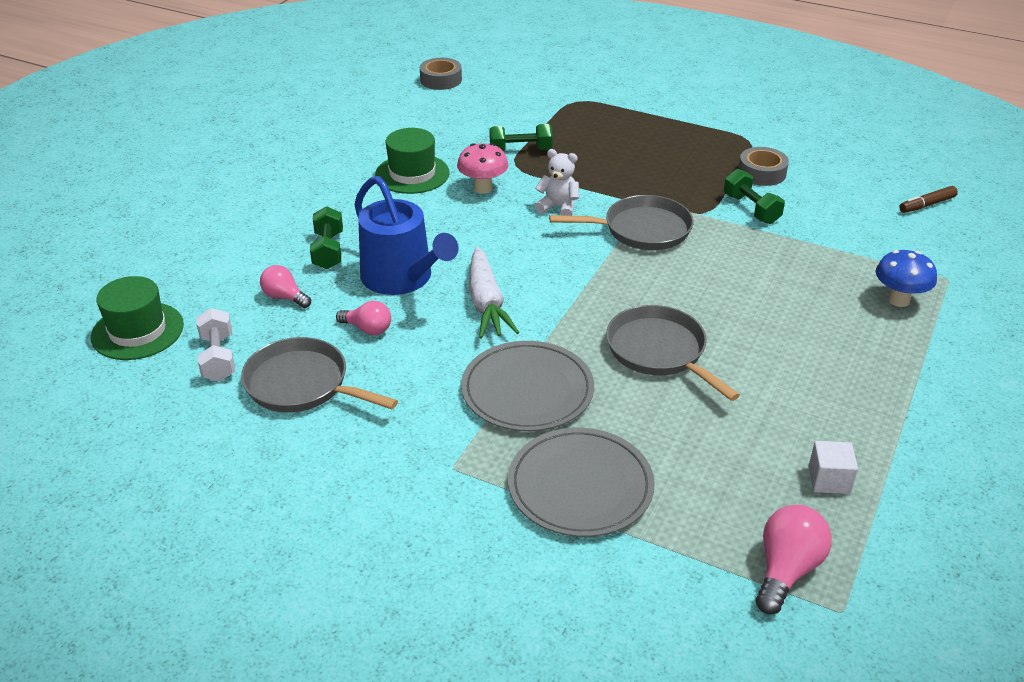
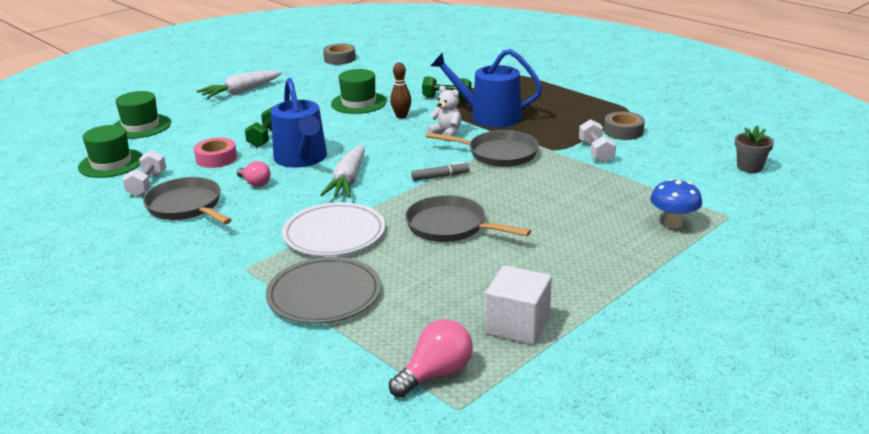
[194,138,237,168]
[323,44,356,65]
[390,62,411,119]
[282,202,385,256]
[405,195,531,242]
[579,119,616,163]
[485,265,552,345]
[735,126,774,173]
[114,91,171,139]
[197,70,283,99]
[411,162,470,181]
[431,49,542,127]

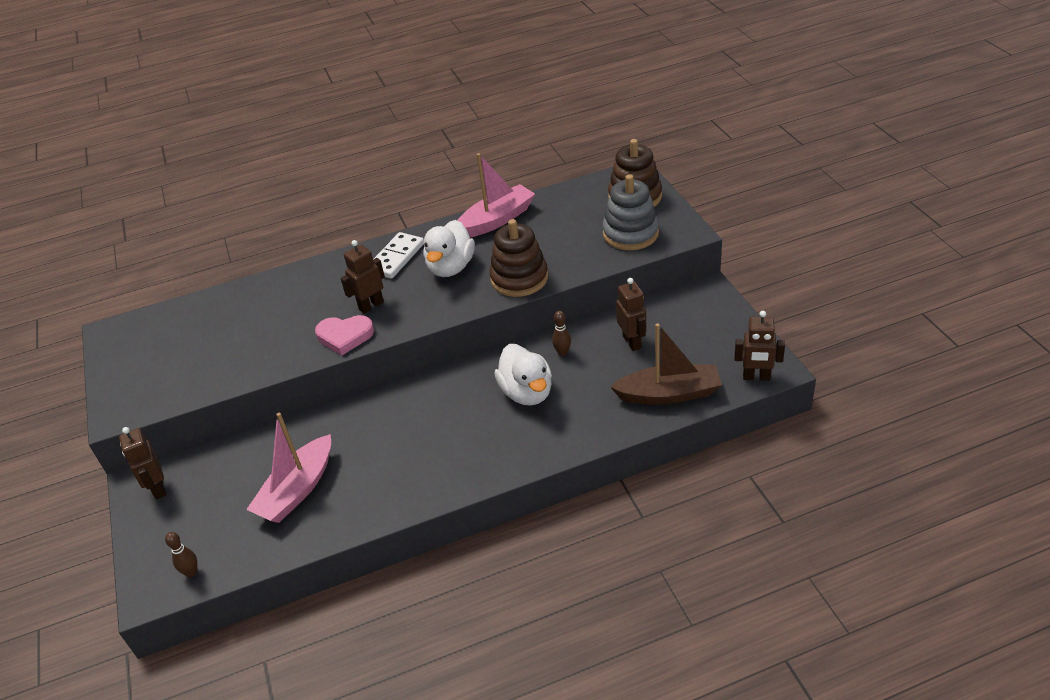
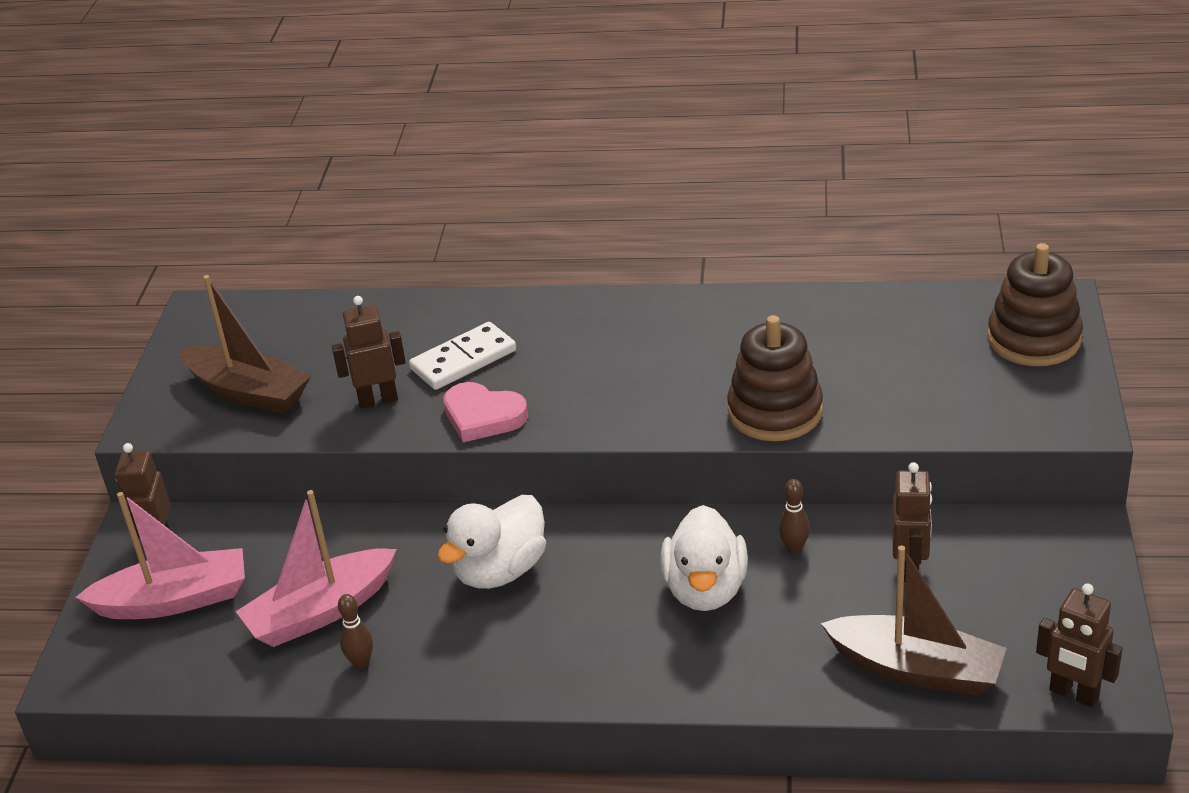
[338,594,373,669]
[332,296,406,408]
[409,322,516,390]
[438,495,546,589]
[75,492,245,619]
[602,174,659,250] (first image)
[178,275,311,414]

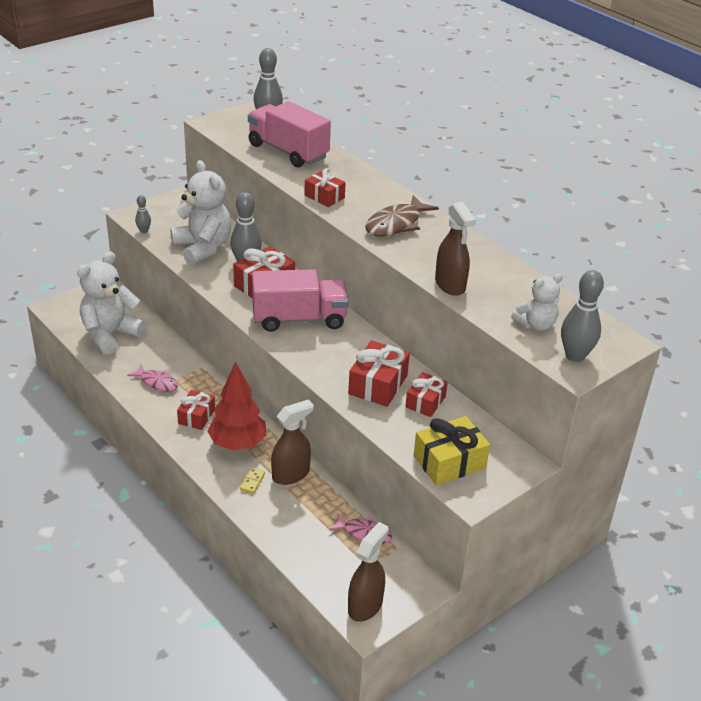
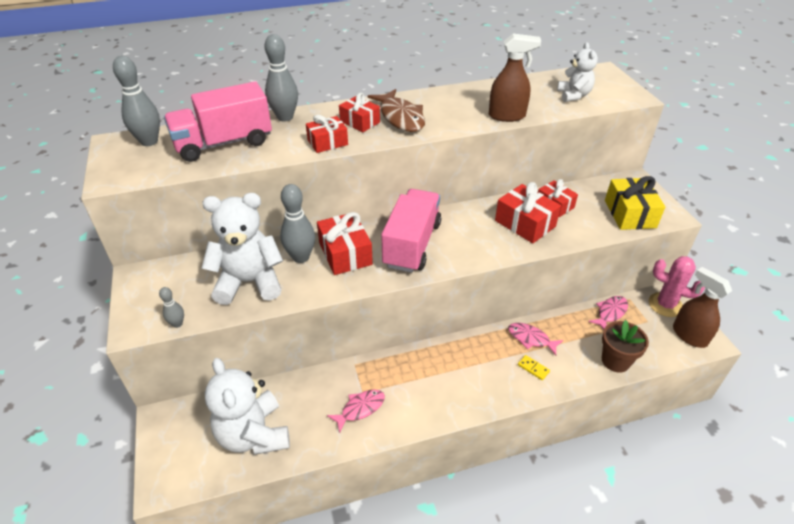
[339,93,380,132]
[207,361,266,451] (first image)
[508,323,563,355]
[264,34,298,122]
[602,320,649,372]
[649,256,705,317]

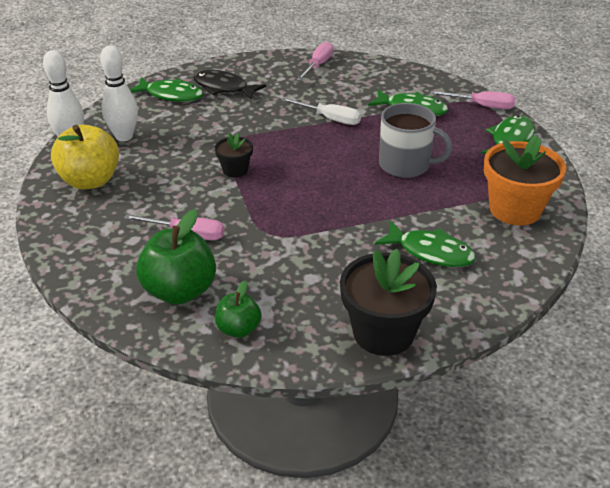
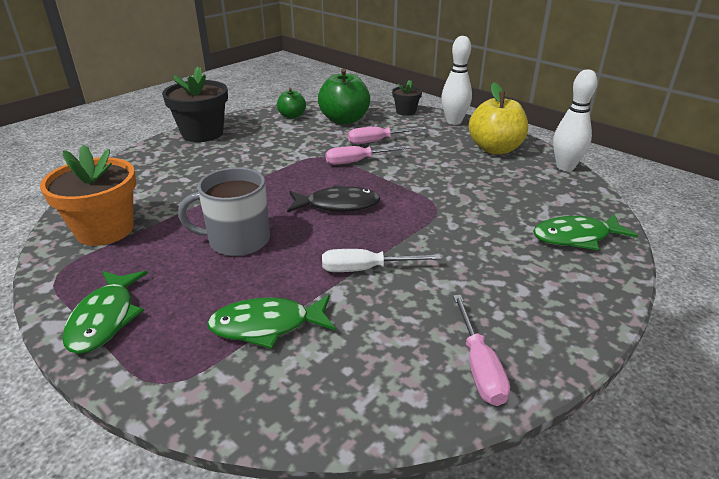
[441,36,472,125]
[287,185,380,213]
[392,80,422,116]
[375,221,476,267] (first image)
[325,146,410,165]

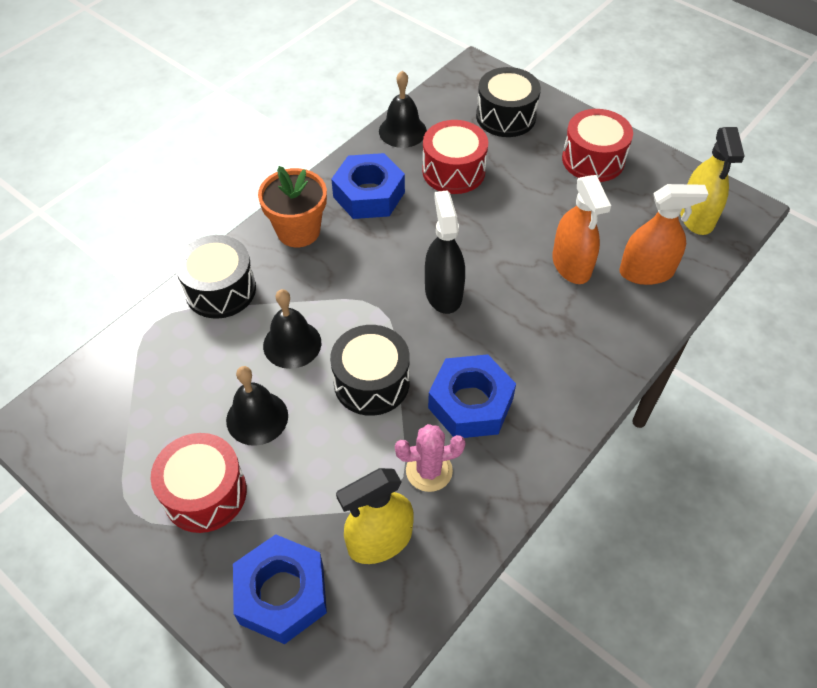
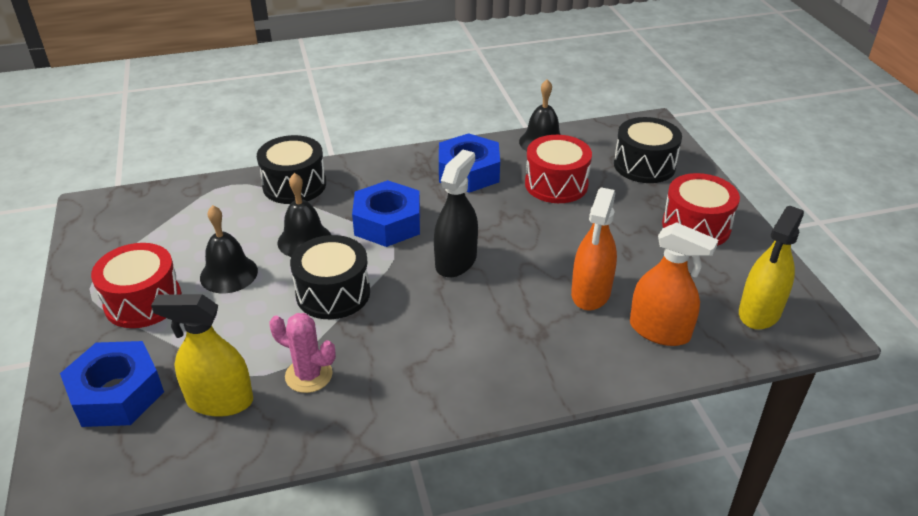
[258,166,327,247] (first image)
[352,180,420,247]

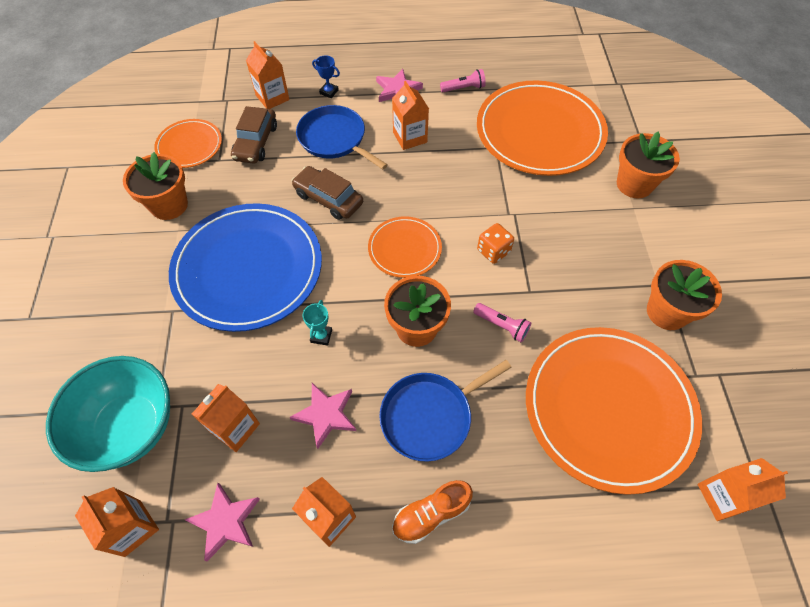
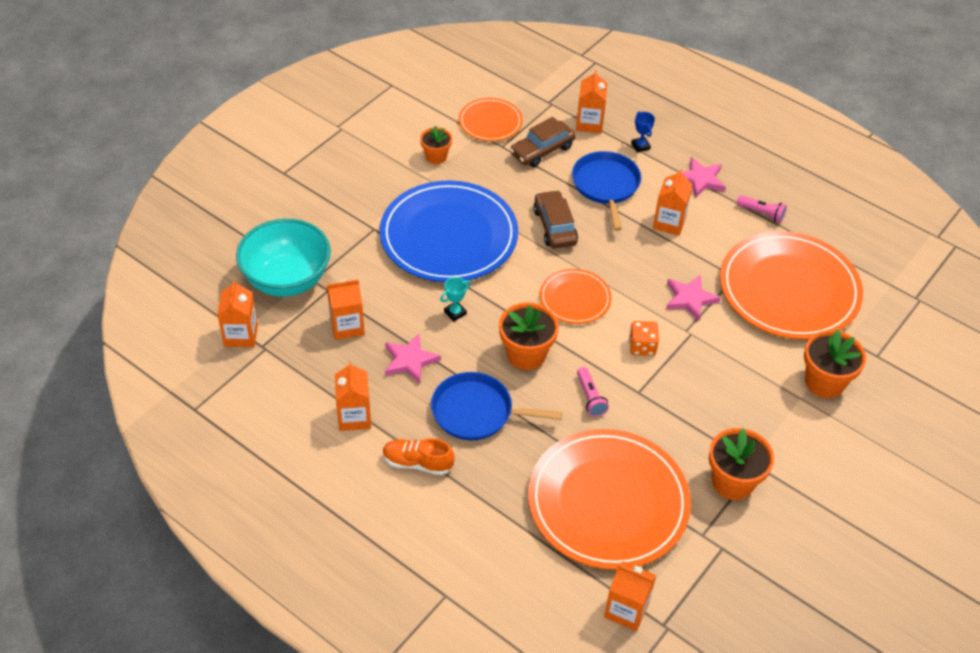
[420,126,452,164]
[666,275,721,321]

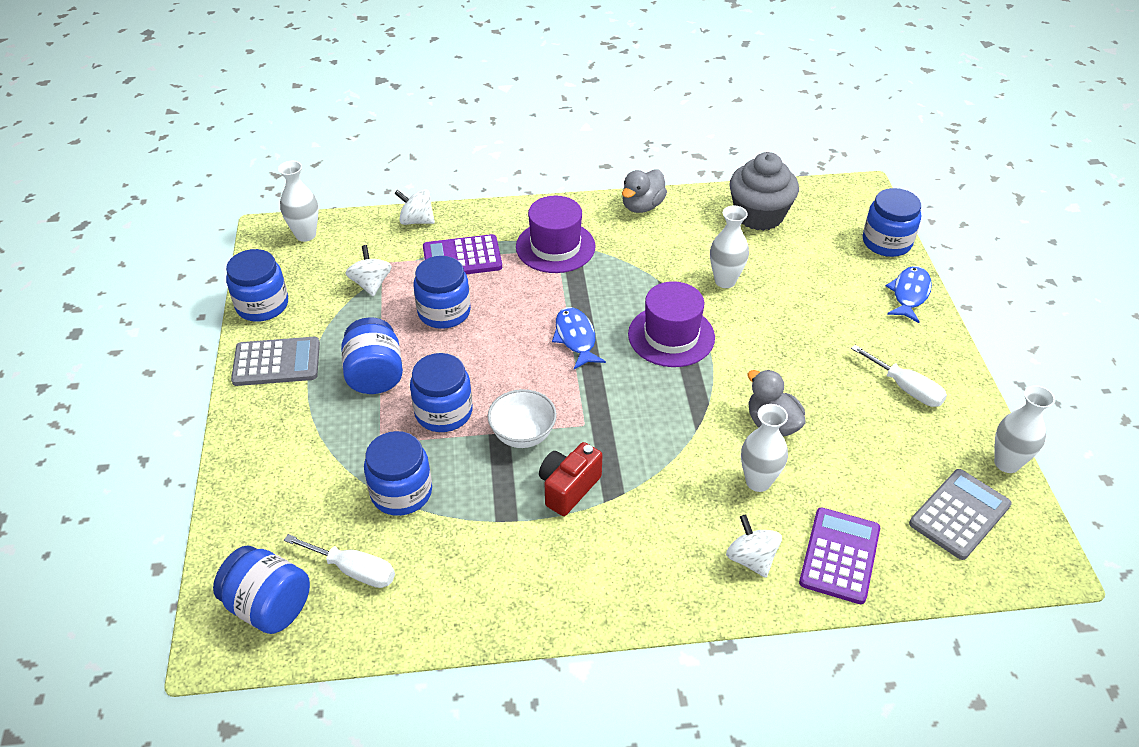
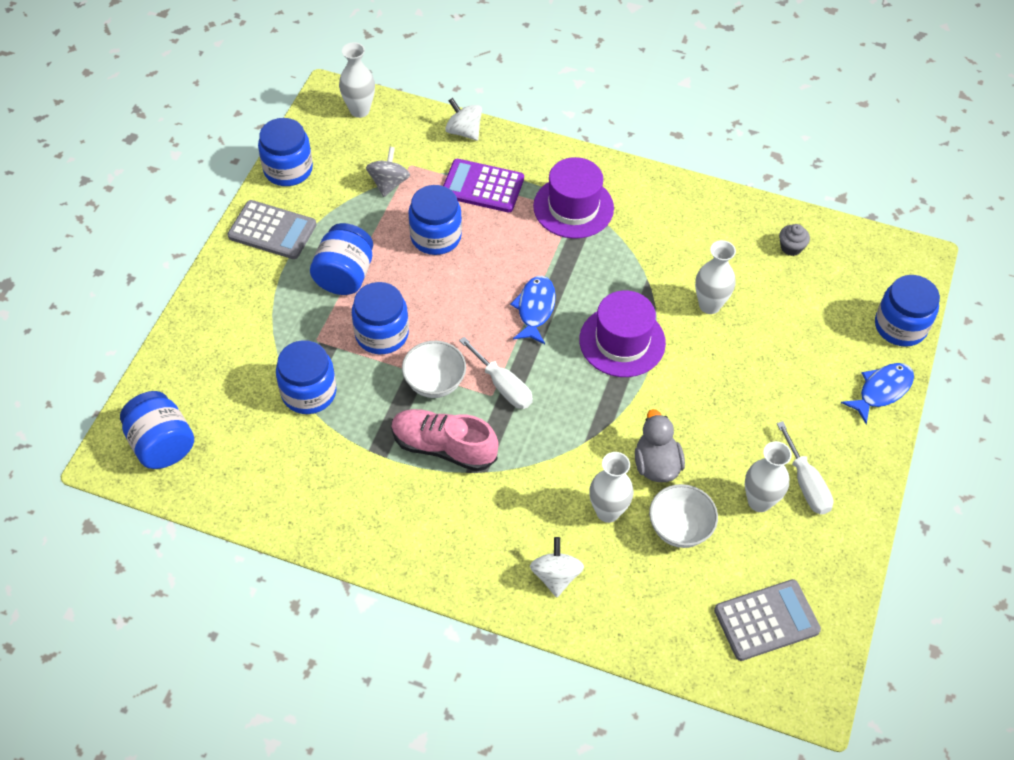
[459,337,533,409]
[366,147,410,197]
[391,409,499,471]
[622,170,667,213] (first image)
[779,224,810,256]
[799,507,880,604] (first image)
[745,441,792,512]
[649,484,718,548]

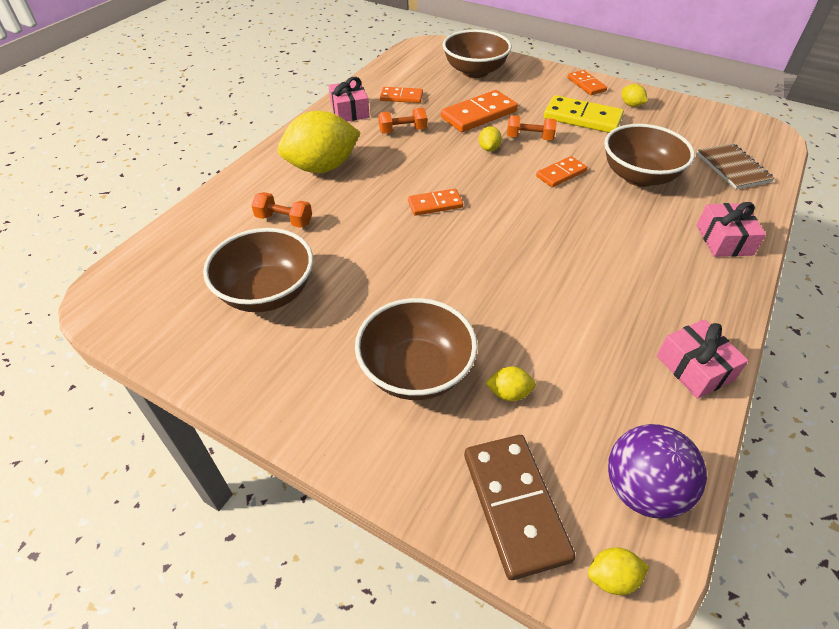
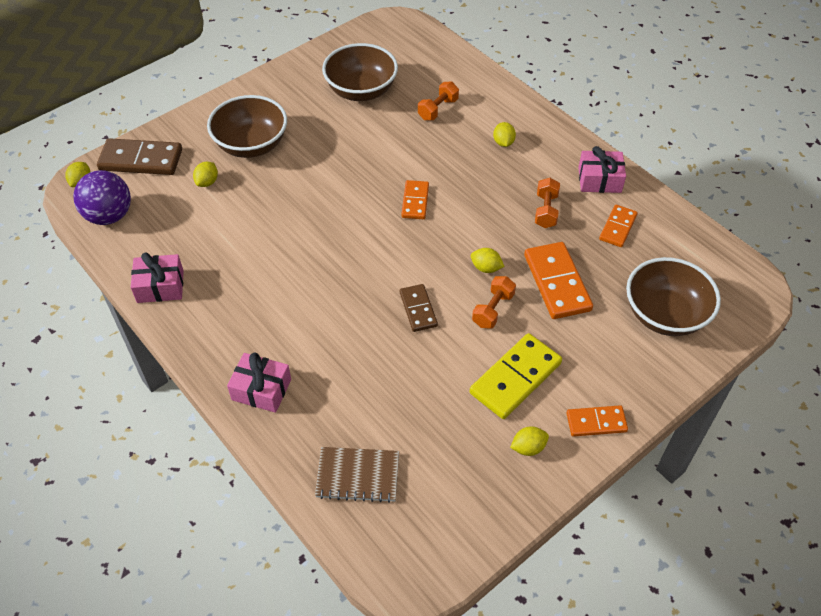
[493,122,516,147]
[400,284,438,332]
[604,124,695,187] (first image)

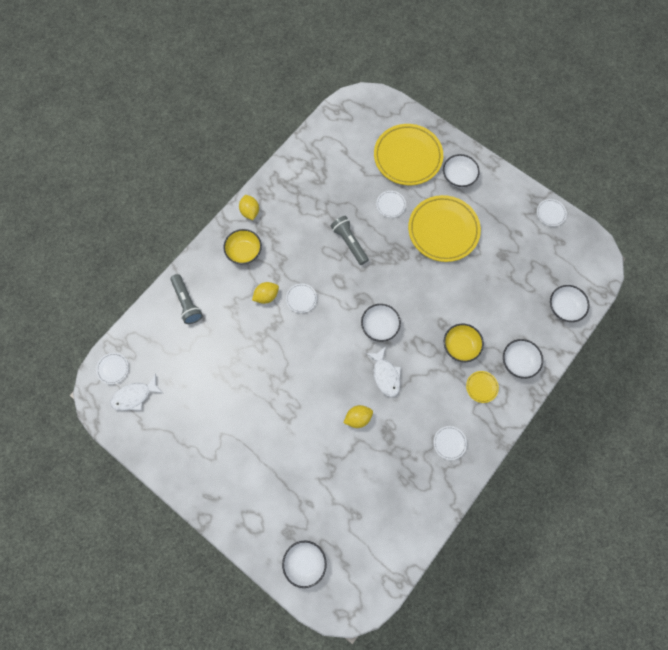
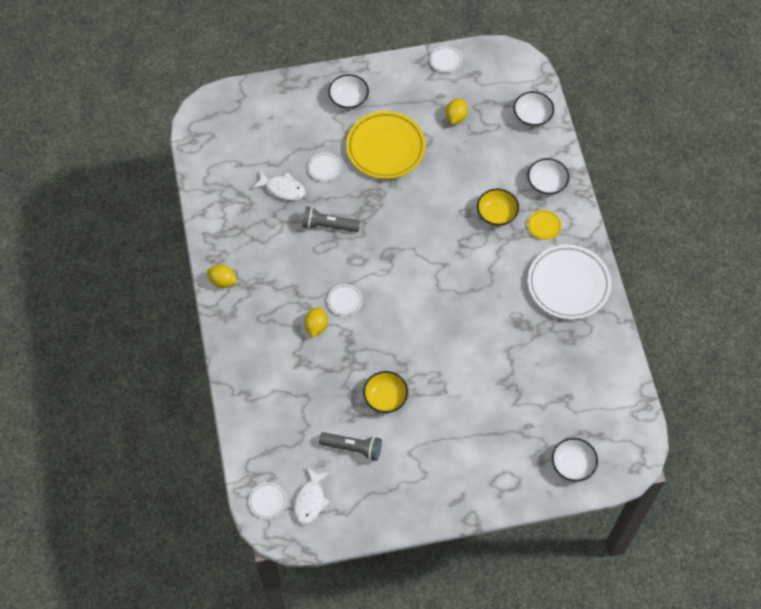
[319,432,382,461]
[363,371,408,413]
[446,98,468,124]
[361,304,401,342] (first image)
[252,170,306,200]
[374,124,443,185] (first image)
[527,244,611,320]

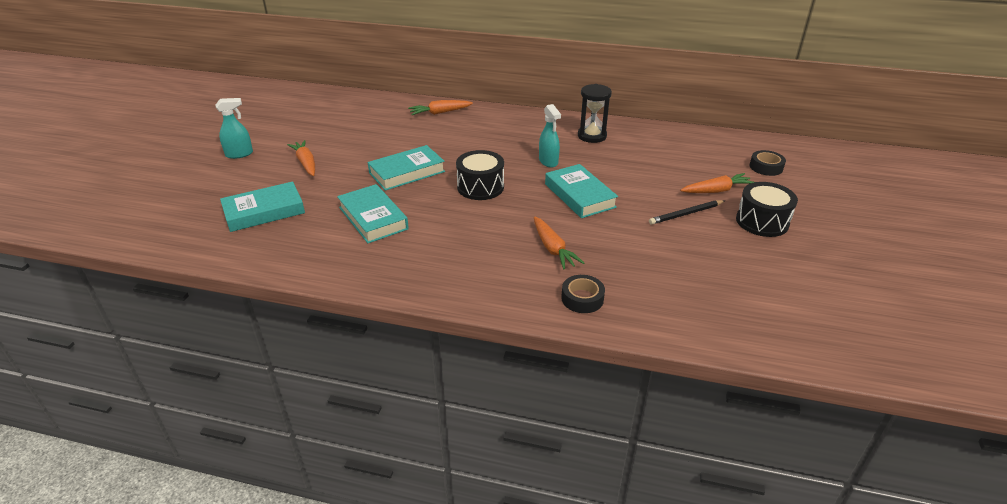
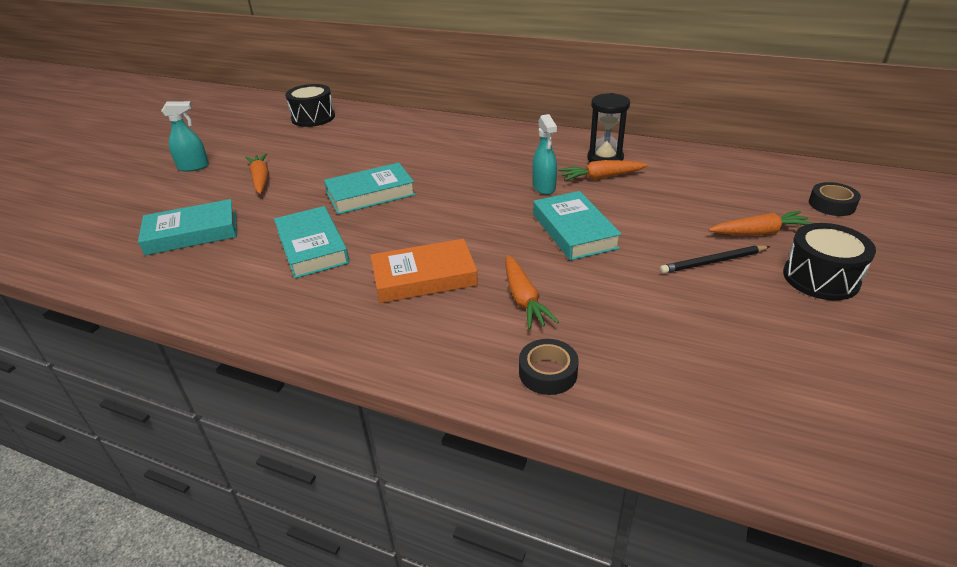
[559,160,648,181]
[285,84,335,127]
[371,239,478,303]

